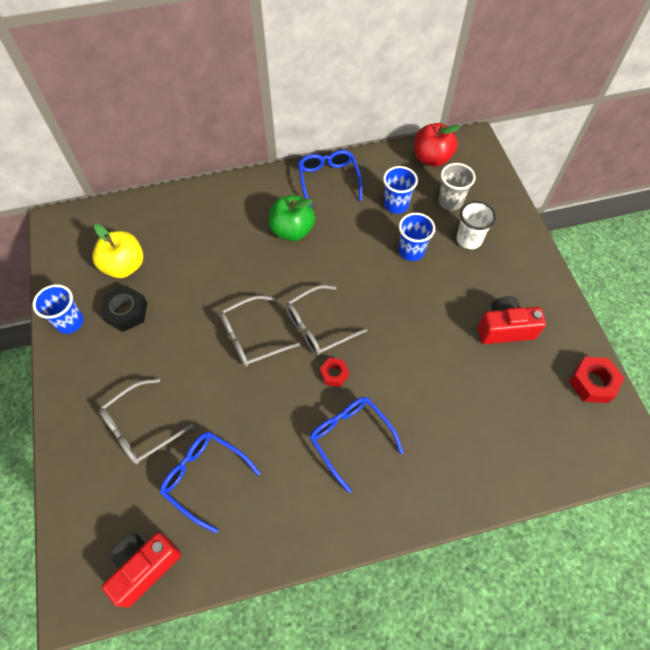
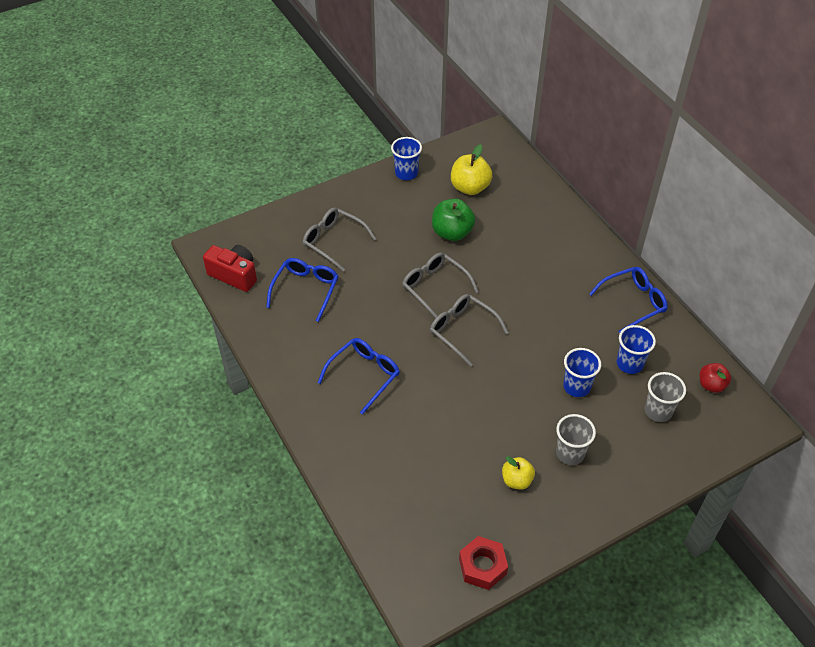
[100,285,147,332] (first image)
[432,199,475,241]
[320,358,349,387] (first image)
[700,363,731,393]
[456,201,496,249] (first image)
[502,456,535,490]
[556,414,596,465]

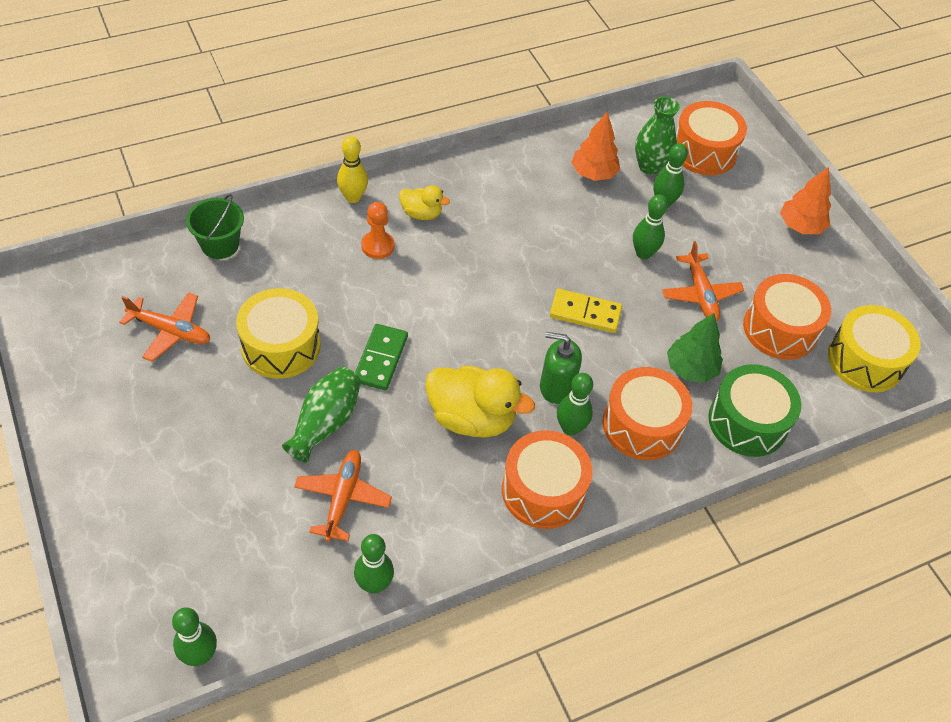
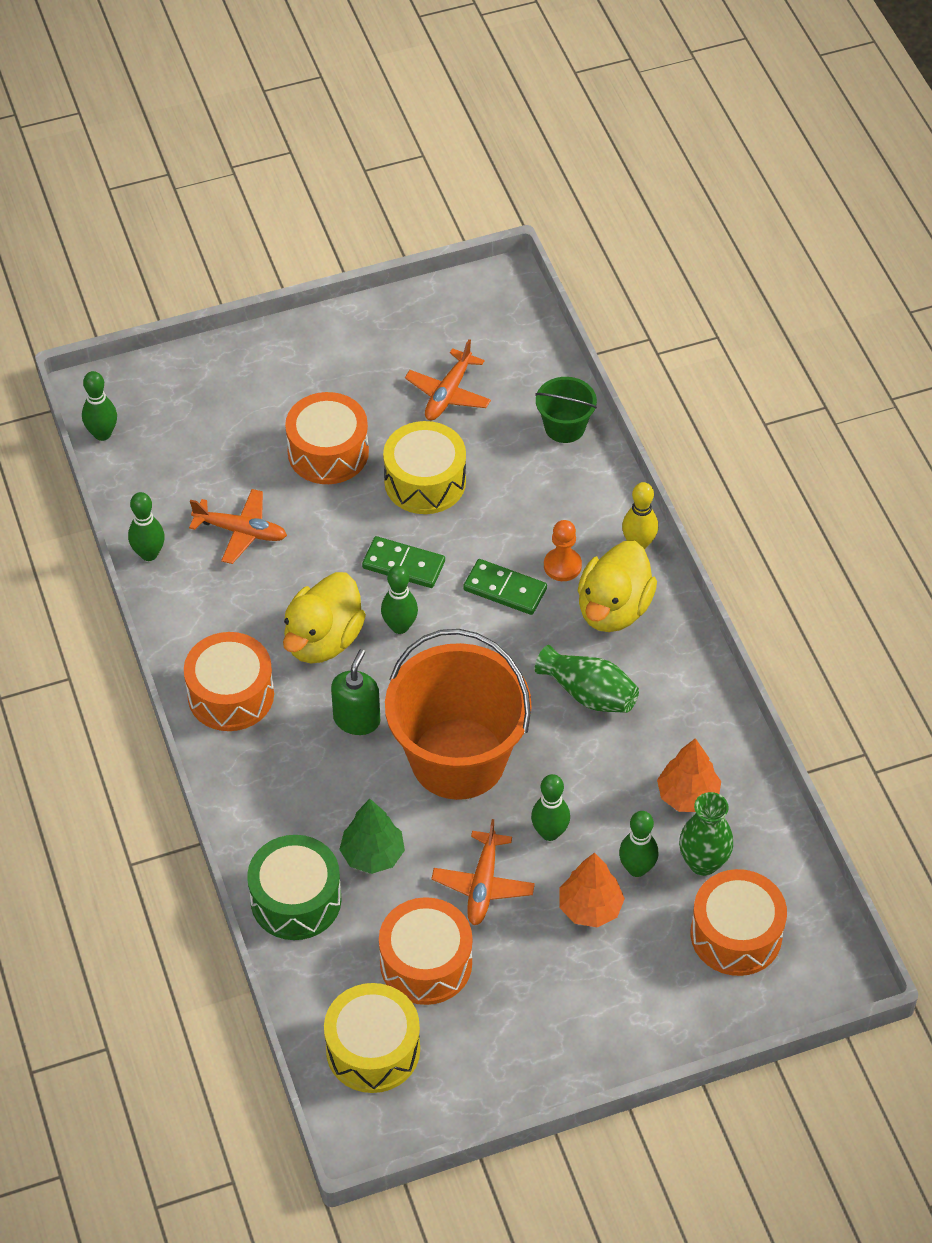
[535,645,639,713]
[578,541,657,632]
[385,629,532,800]
[381,566,418,634]
[285,392,369,484]
[431,819,535,925]
[559,853,625,927]
[463,559,547,615]

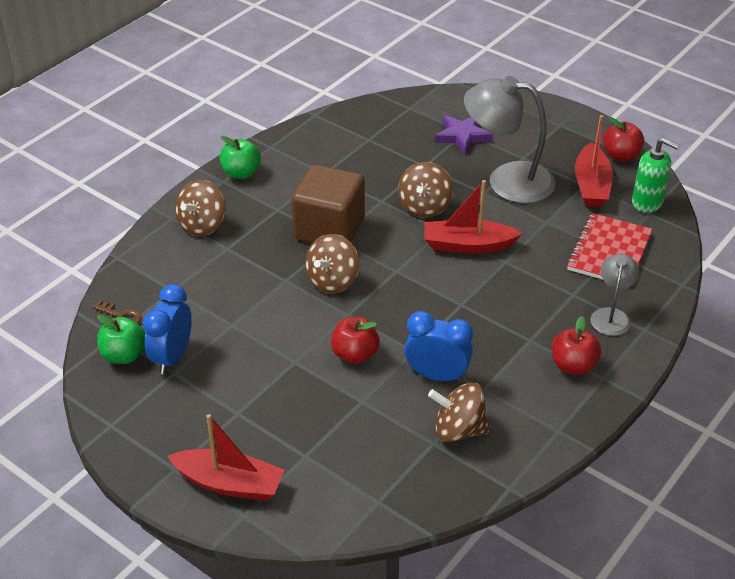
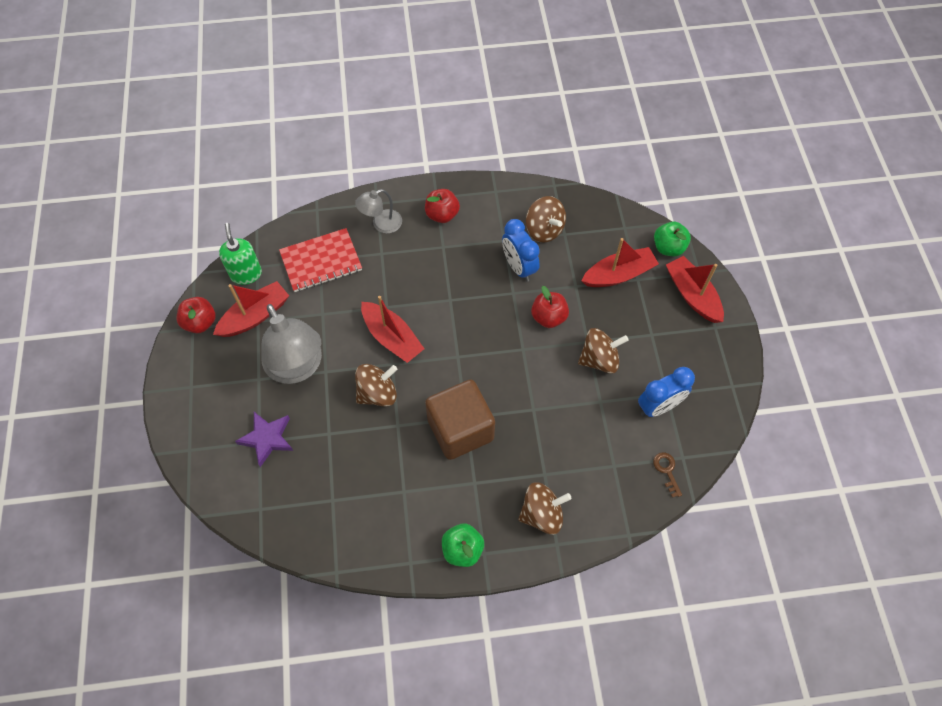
[654,222,691,256]
[578,328,629,374]
[581,238,659,287]

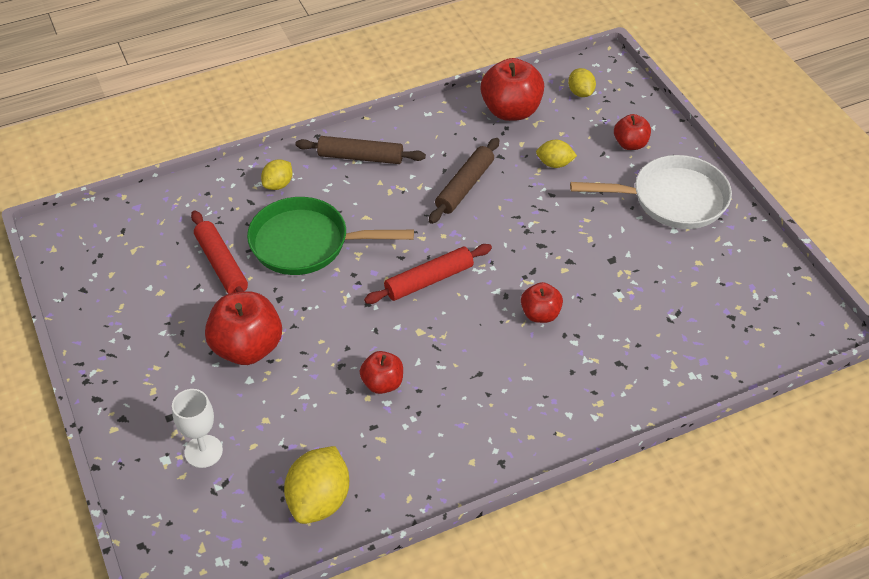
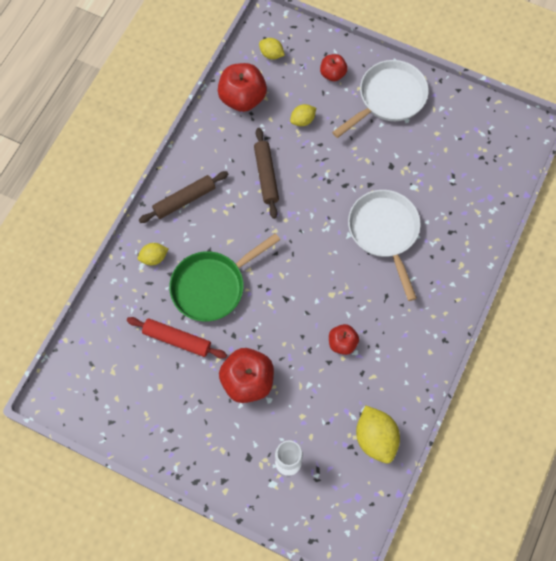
[138,243,168,265]
[364,244,492,304] (first image)
[348,190,421,301]

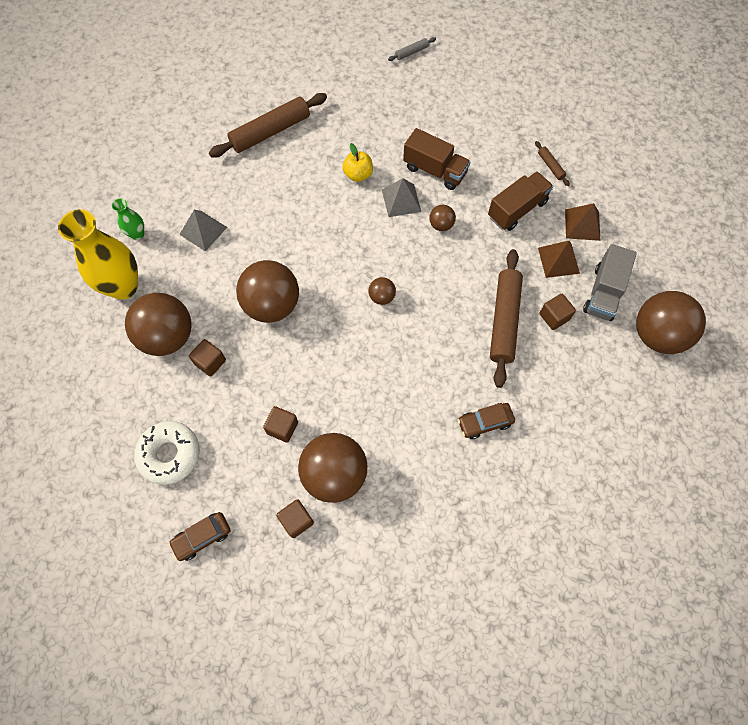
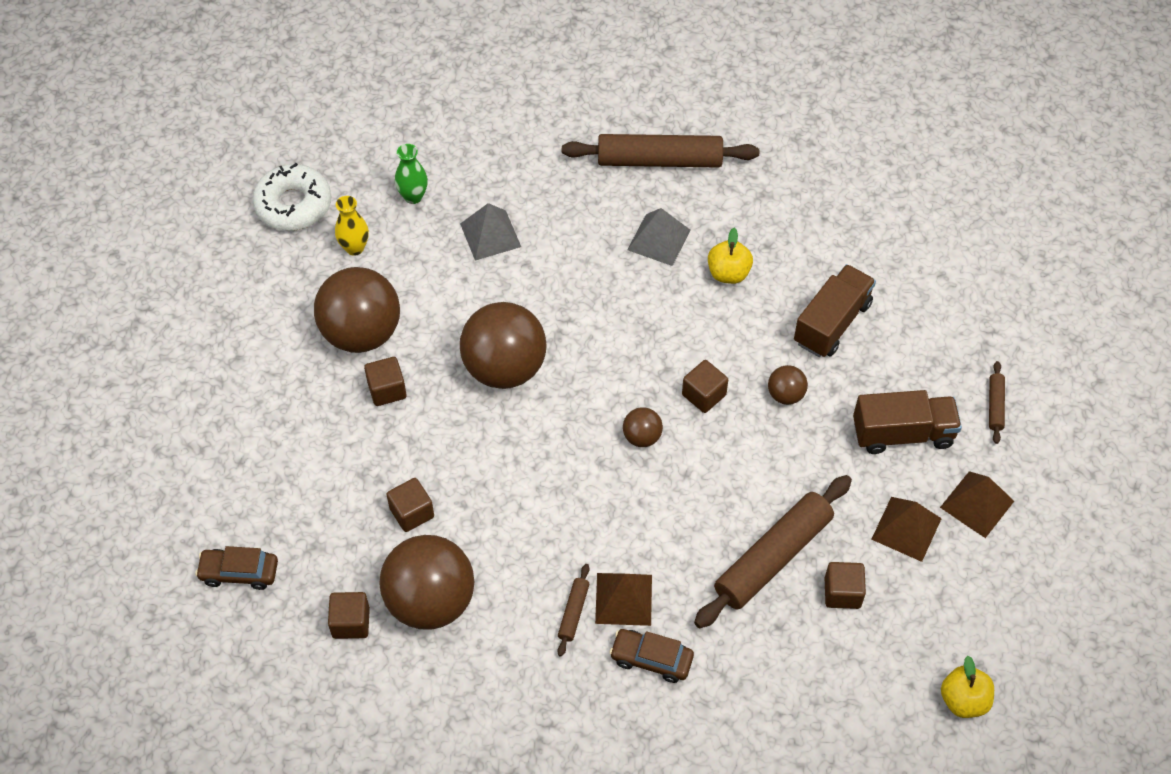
[335,196,369,256]
[252,163,331,231]
[627,208,690,266]
[388,37,436,61] (first image)
[794,264,876,357]
[583,244,637,321] (first image)
[941,656,994,718]
[557,564,590,657]
[595,573,652,626]
[682,360,728,413]

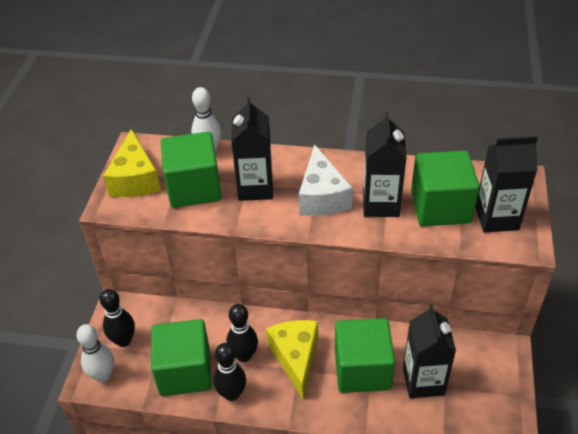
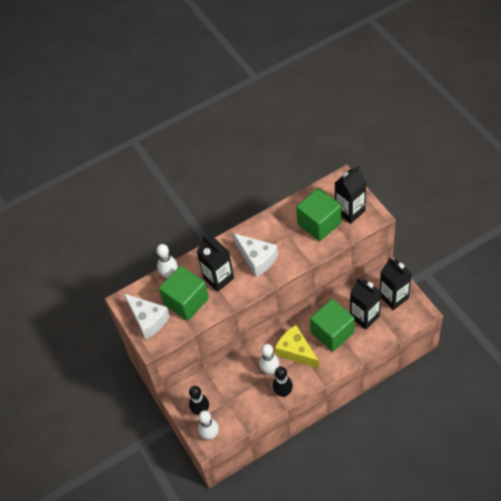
[124,294,170,340]
[151,319,212,396] (first image)
[259,344,279,375]
[380,257,412,310]

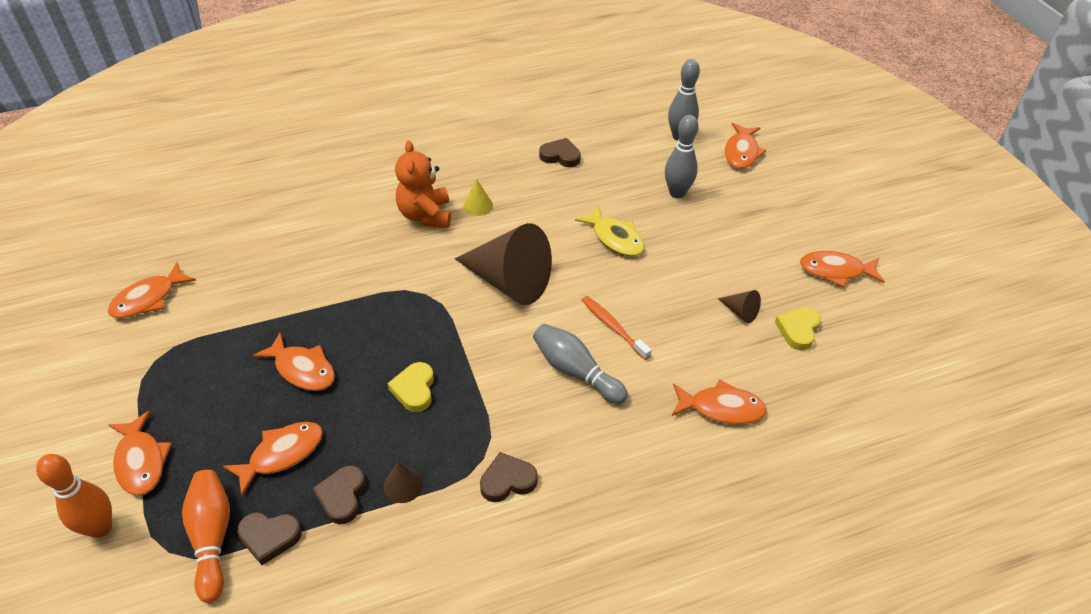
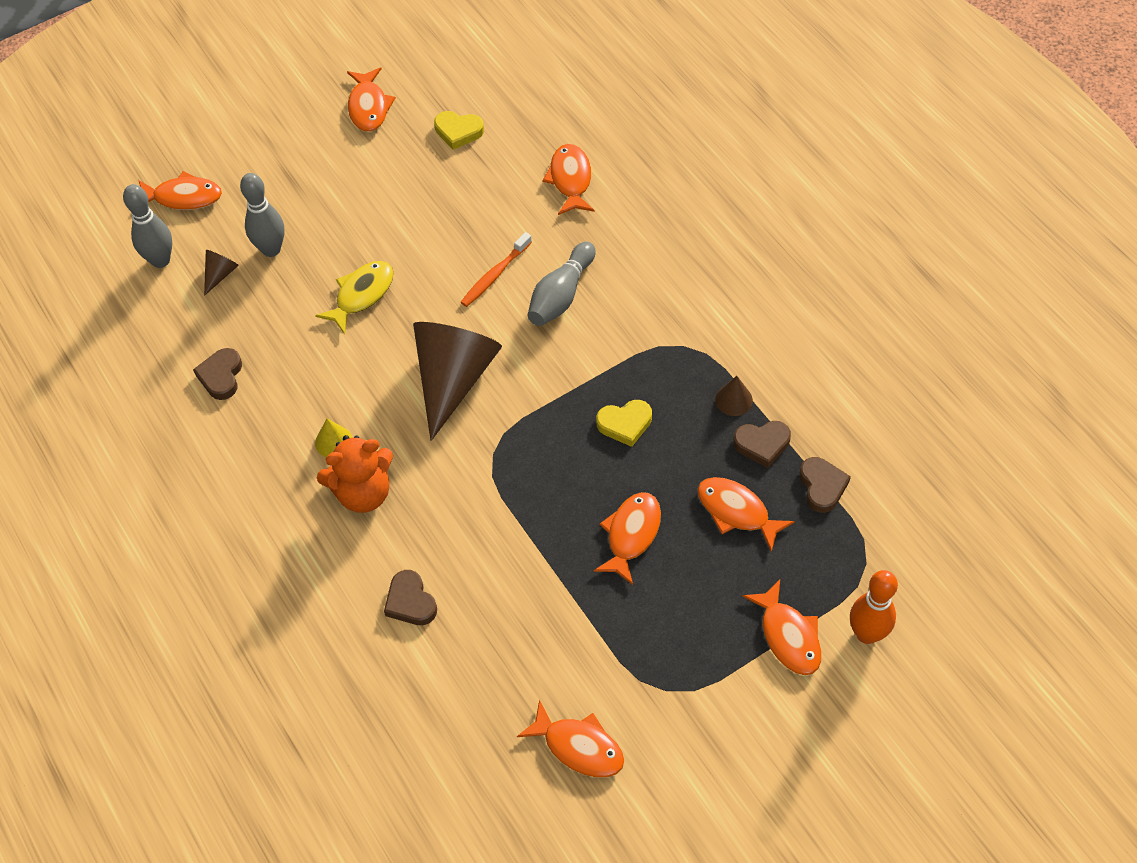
[742,580,822,675]
[182,470,230,603] (first image)
[384,570,437,625]
[204,250,239,296]

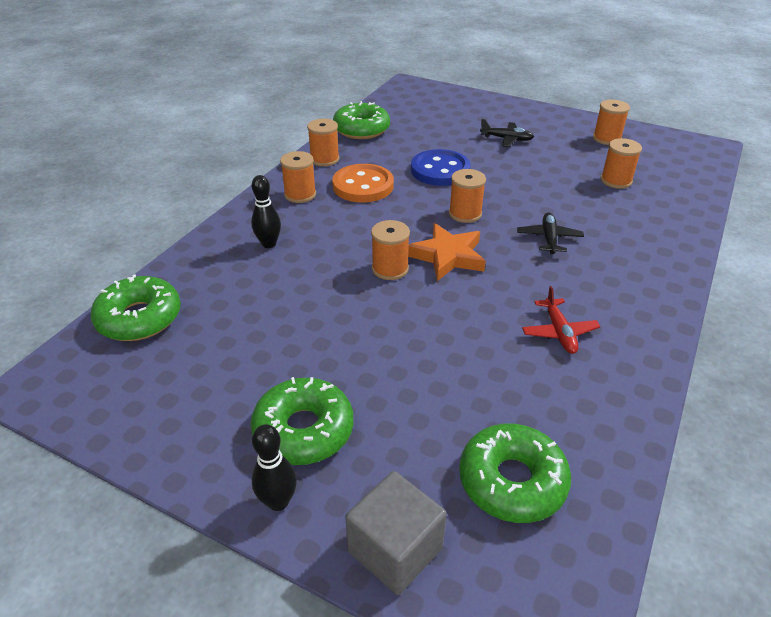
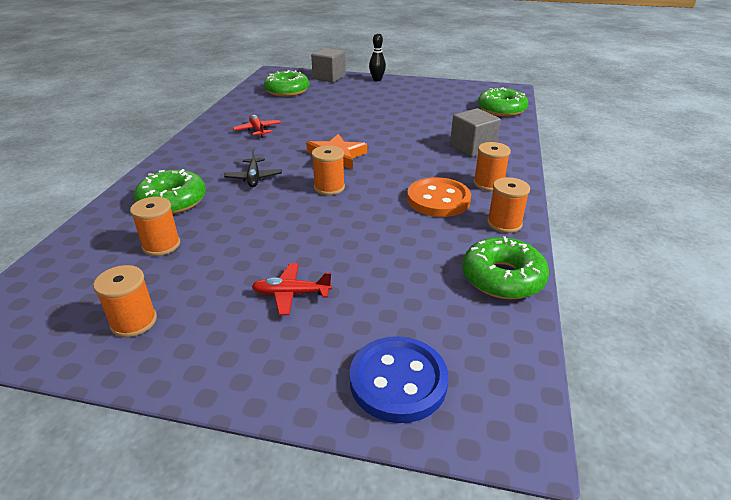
[450,108,500,157]
[134,169,206,214]
[371,220,410,280] (first image)
[350,336,449,423]
[252,263,332,315]

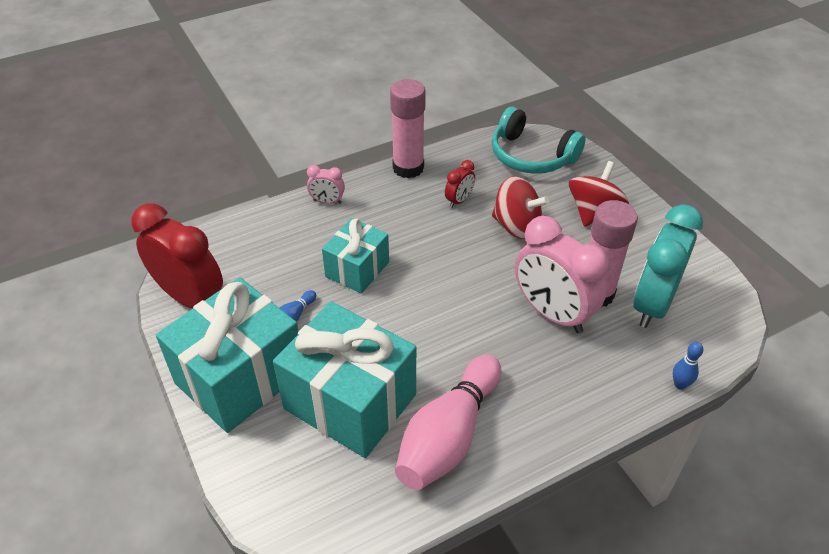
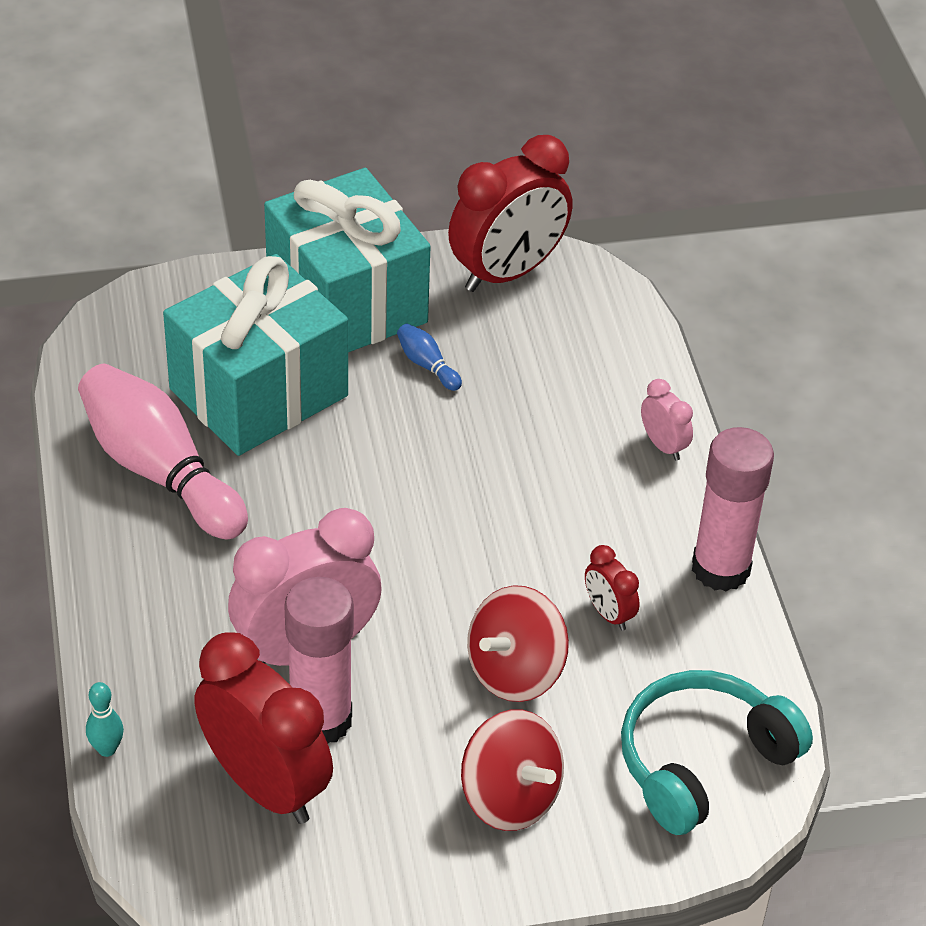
[641,379,693,460]
[322,218,389,294] (first image)
[194,633,333,824]
[86,682,124,757]

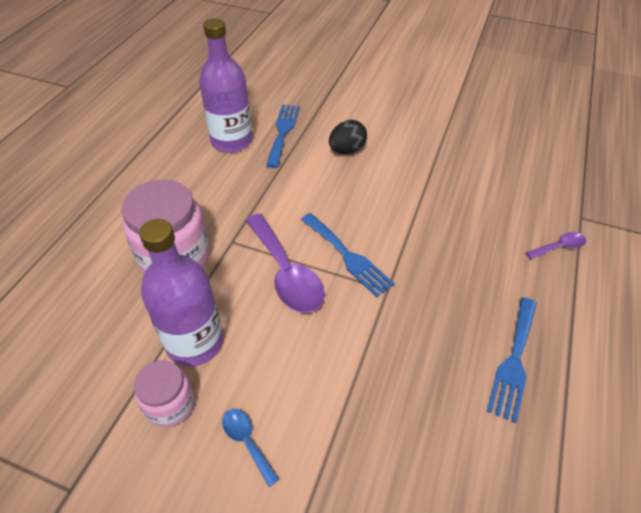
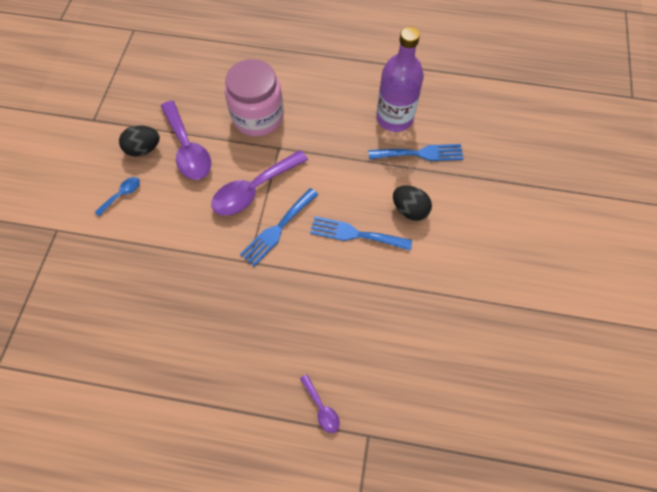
[119,125,160,156]
[161,101,211,180]
[310,216,412,251]

